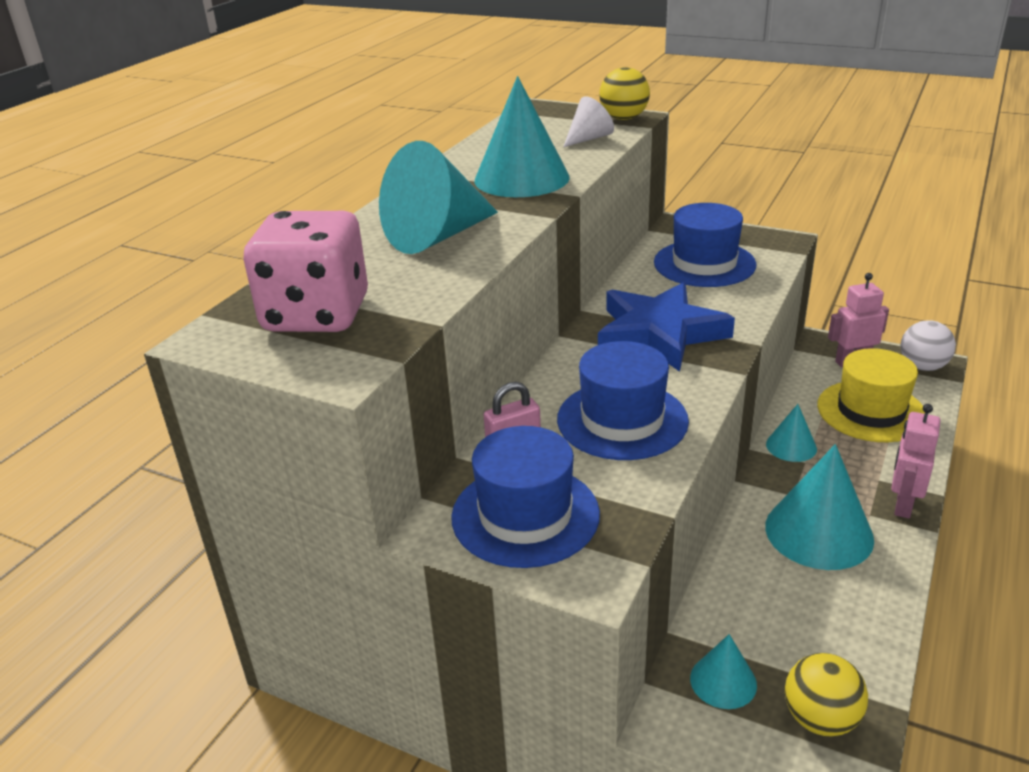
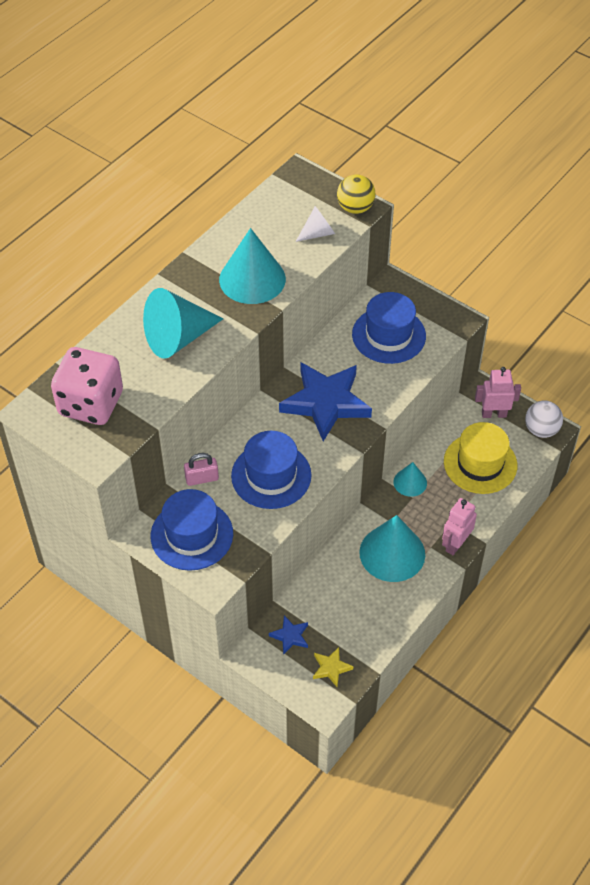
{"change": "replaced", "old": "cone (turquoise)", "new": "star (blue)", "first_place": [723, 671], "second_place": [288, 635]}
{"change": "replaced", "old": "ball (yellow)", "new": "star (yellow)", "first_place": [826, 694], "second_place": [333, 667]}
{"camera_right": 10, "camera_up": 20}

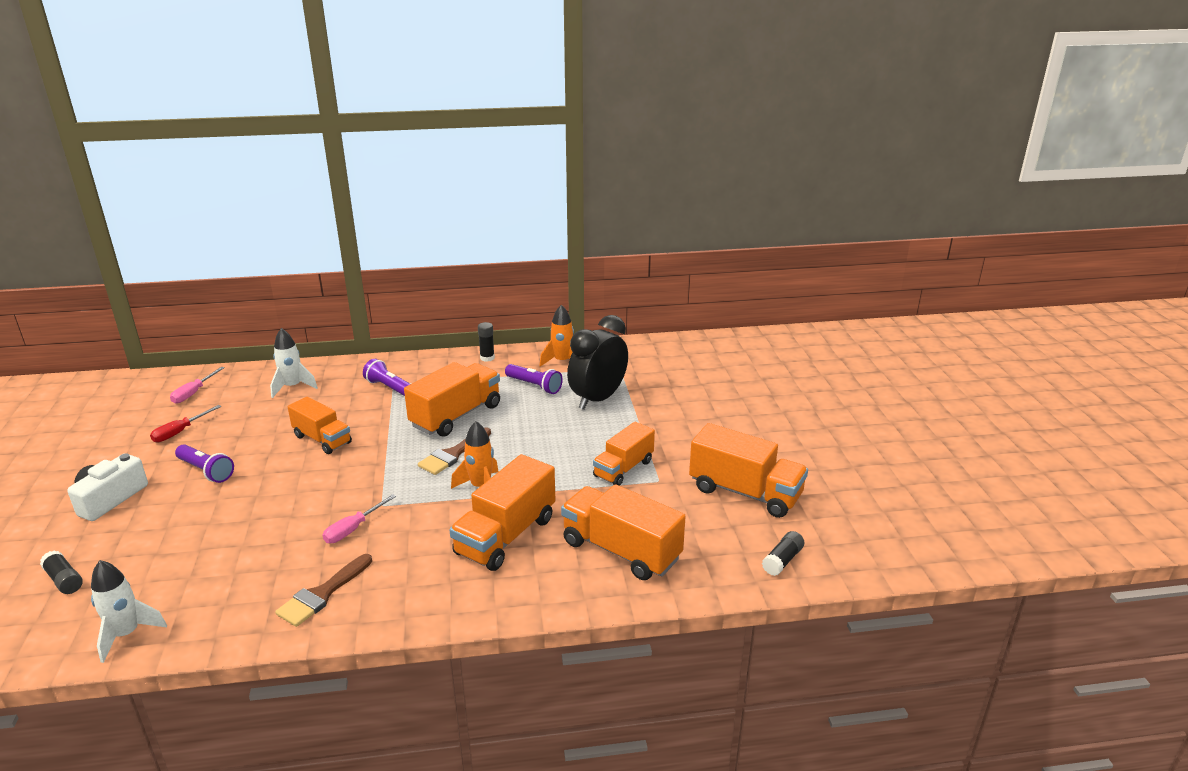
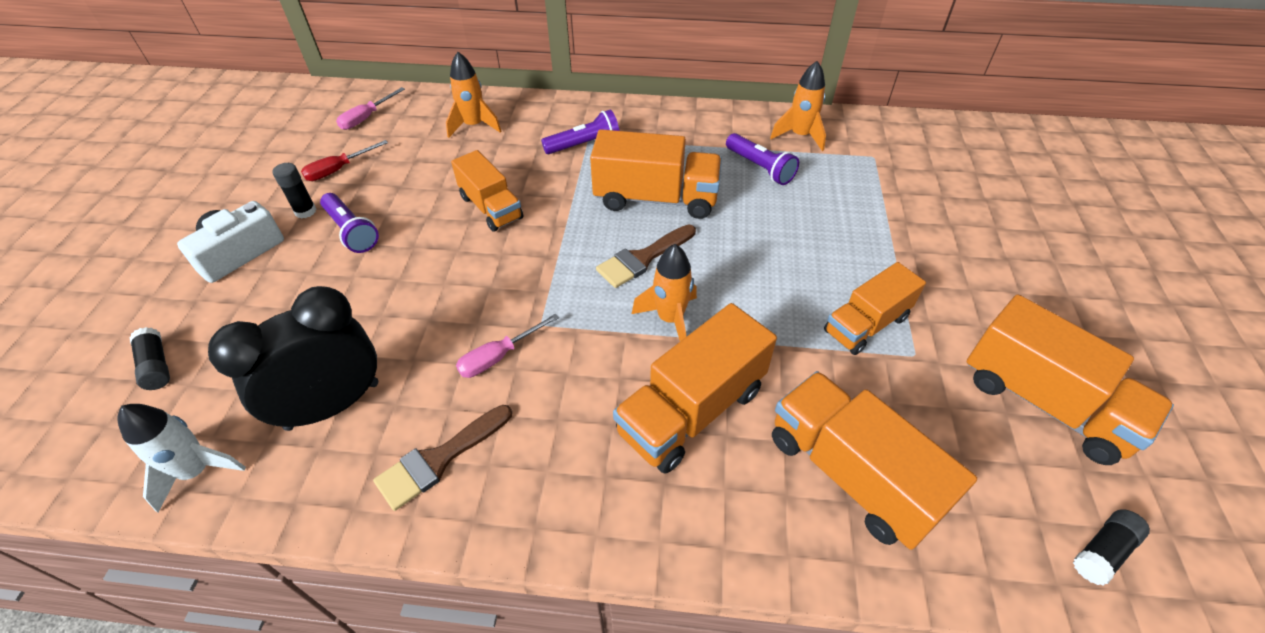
{"change": "moved", "old": "clock (black)", "first_place": [597, 362], "second_place": [293, 358]}
{"change": "moved", "old": "glue stick (black)", "first_place": [486, 342], "second_place": [295, 190]}
{"change": "recoloured", "old": "rocket (white)", "new": "rocket (orange)", "first_place": [294, 363], "second_place": [473, 95]}
{"change": "turned", "old": "flashlight (purple)", "first_place": [386, 377], "second_place": [580, 132], "degrees": 105}
{"change": "turned", "old": "truck (orange)", "first_place": [452, 399], "second_place": [656, 174], "degrees": 45}
{"camera_right": 15, "camera_up": 20}

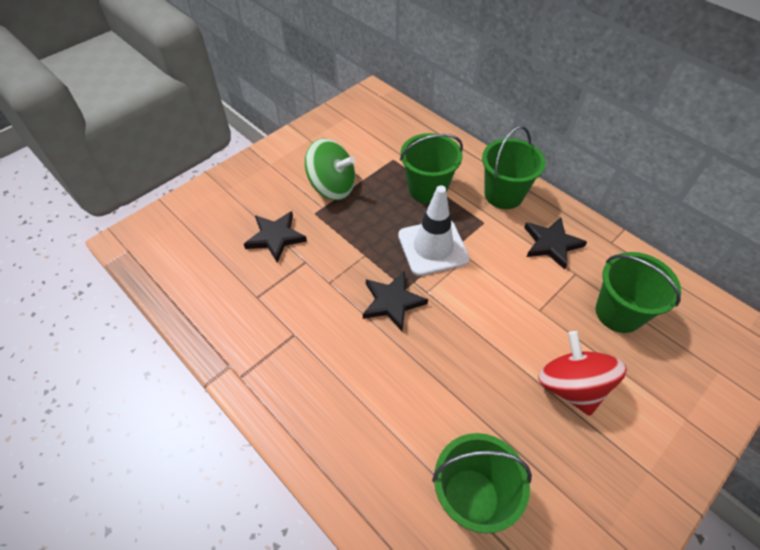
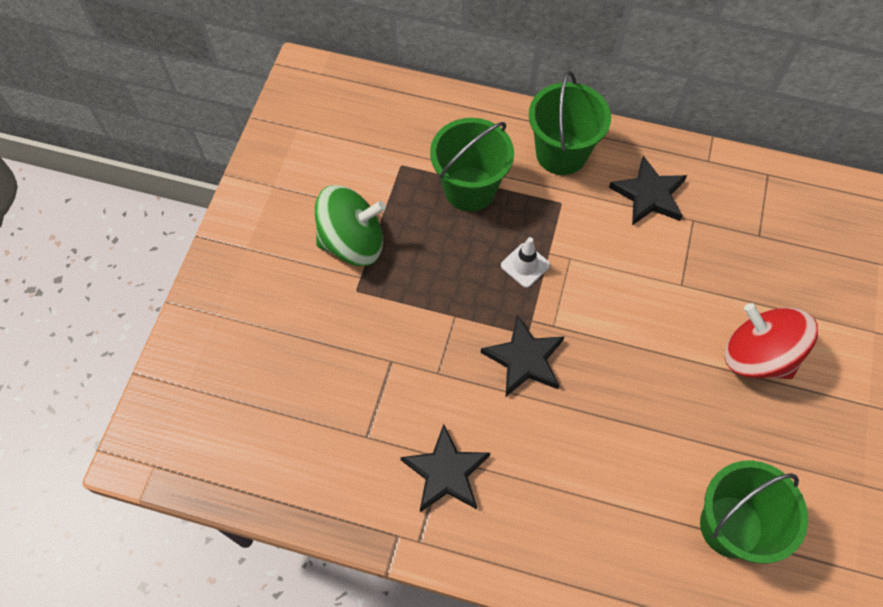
{"change": "resized", "old": "traffic cone (white)", "first_place": [434, 231], "second_place": [525, 262], "factor": 0.49}
{"change": "moved", "old": "star (black)", "first_place": [275, 237], "second_place": [445, 468]}
{"change": "removed", "old": "bucket (green)", "first_place": [638, 292]}
{"camera_right": -30, "camera_up": 10}

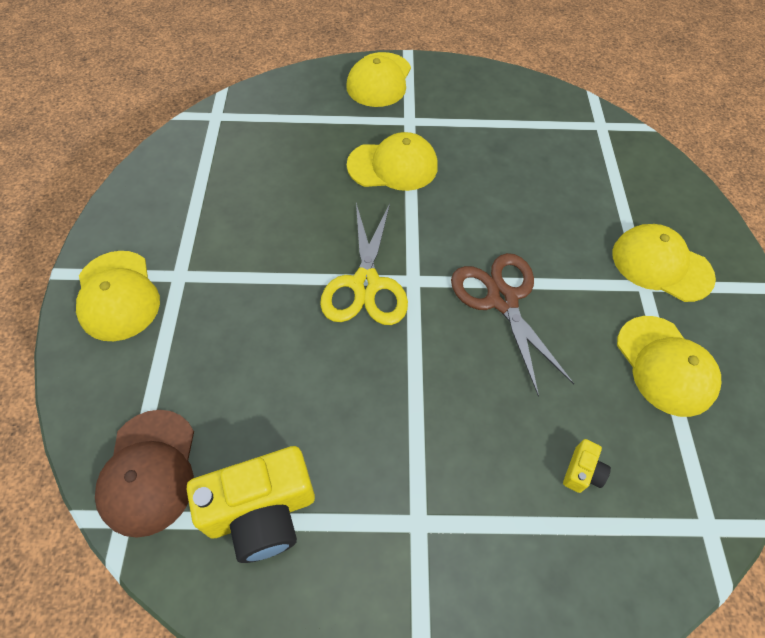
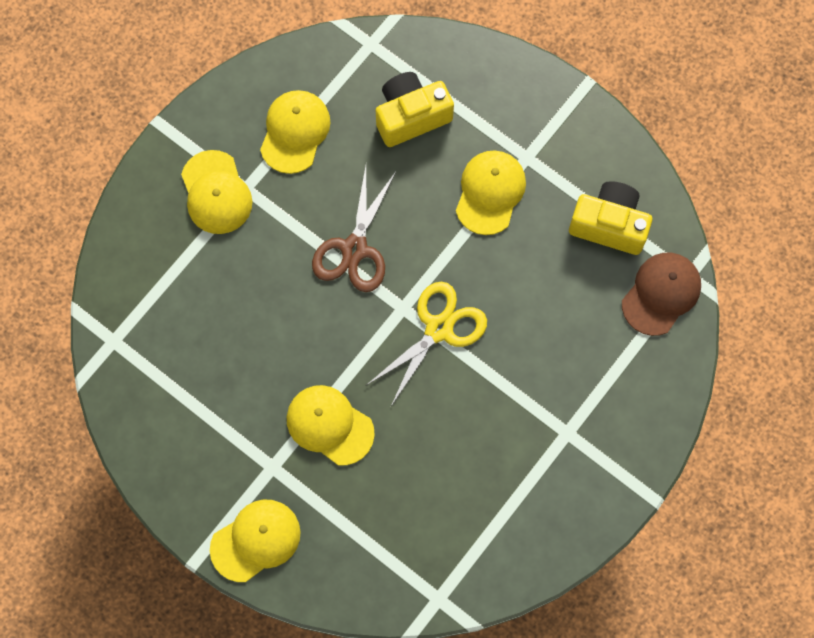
{"change": "moved", "old": "cap (yellow)", "first_place": [118, 296], "second_place": [491, 193]}
{"change": "resized", "old": "camera (yellow)", "first_place": [587, 466], "second_place": [415, 109], "factor": 2.28}
{"camera_right": -140, "camera_up": 15}

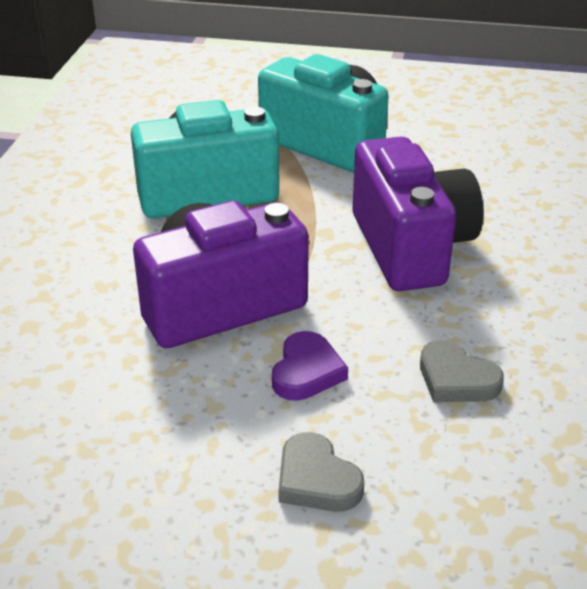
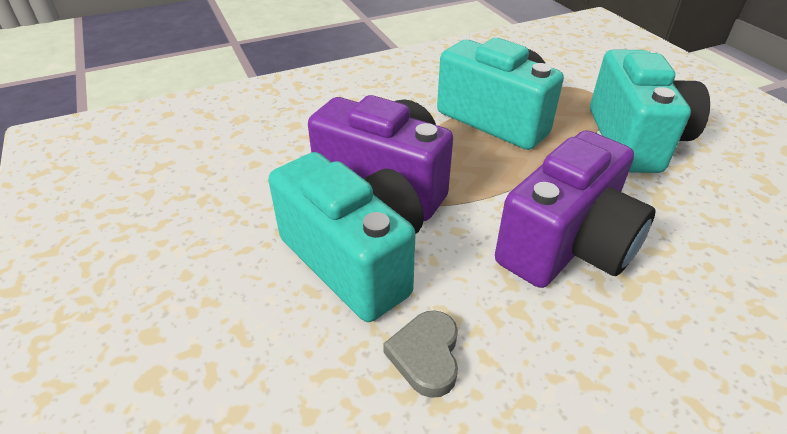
{"change": "replaced", "old": "heart (purple)", "new": "camera (turquoise)", "first_place": [310, 366], "second_place": [346, 237]}
{"change": "removed", "old": "heart (grey)", "first_place": [321, 472]}
{"camera_right": 55, "camera_up": 5}

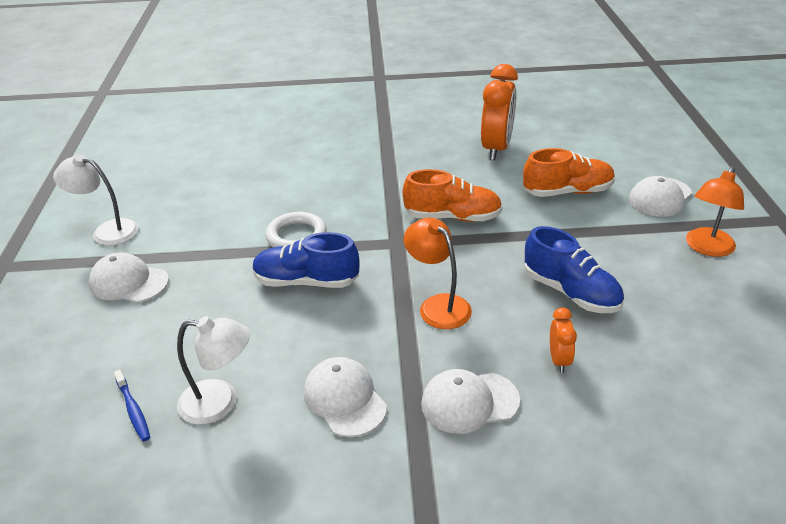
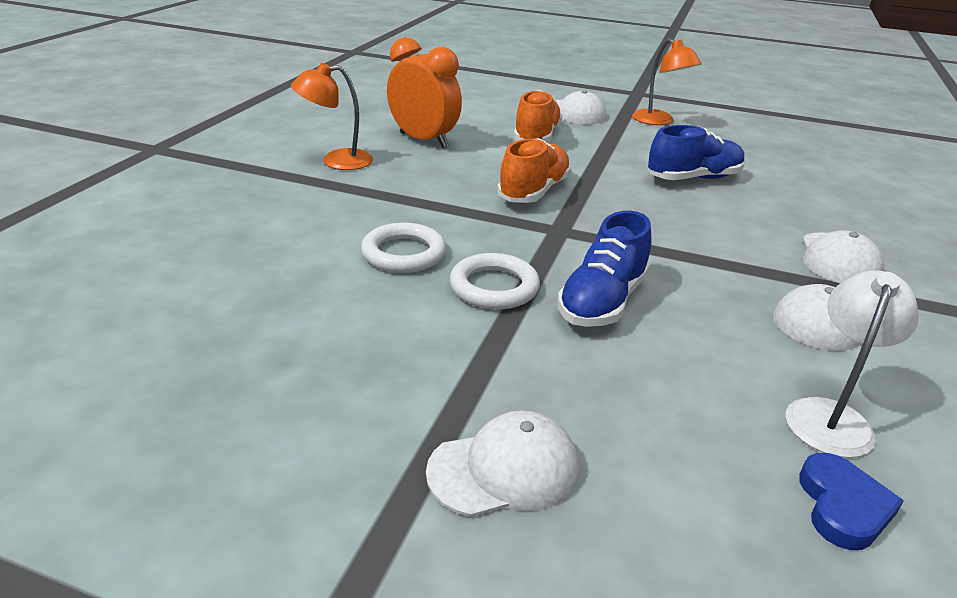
{"change": "removed", "old": "lamp (white)", "first_place": [96, 200]}
{"change": "moved", "old": "lamp (orange)", "first_place": [438, 273], "second_place": [332, 116]}
{"change": "turned", "old": "cap (white)", "first_place": [129, 277], "second_place": [502, 463], "degrees": -150}
{"change": "removed", "old": "clock (orange)", "first_place": [563, 340]}
{"change": "replaced", "old": "toothbrush (blue)", "new": "heart (blue)", "first_place": [132, 405], "second_place": [851, 501]}
{"change": "added", "new": "ring (white)", "second_place": [403, 248]}
{"camera_right": -70, "camera_up": -5}

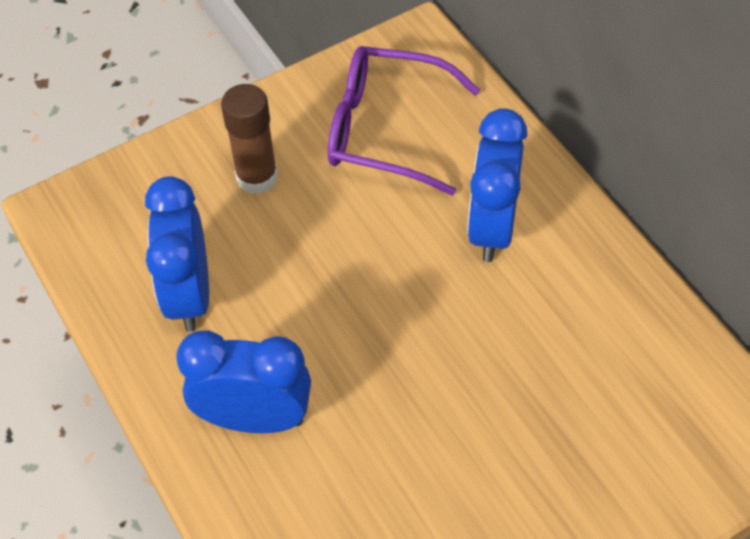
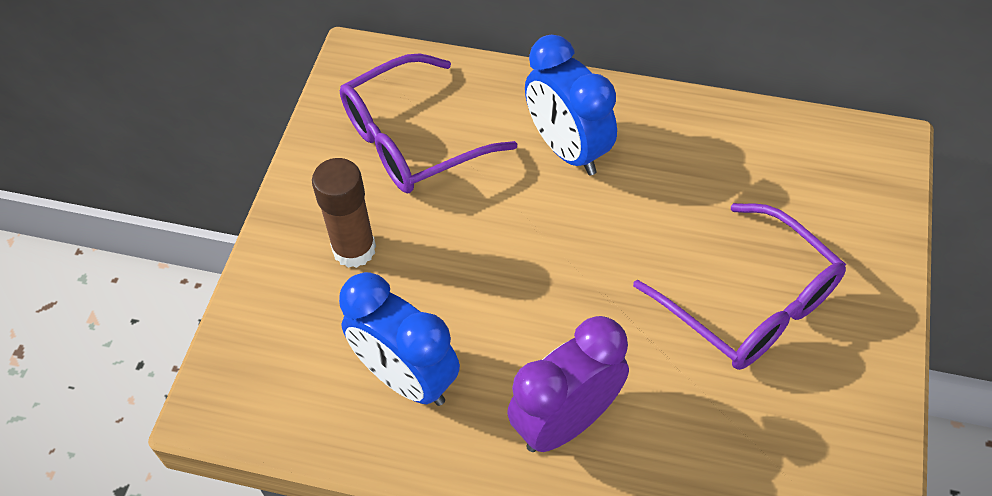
{"change": "recoloured", "old": "clock (blue)", "new": "clock (purple)", "first_place": [243, 381], "second_place": [568, 384]}
{"change": "added", "new": "glasses (purple)", "second_place": [739, 286]}
{"camera_right": -45, "camera_up": 0}

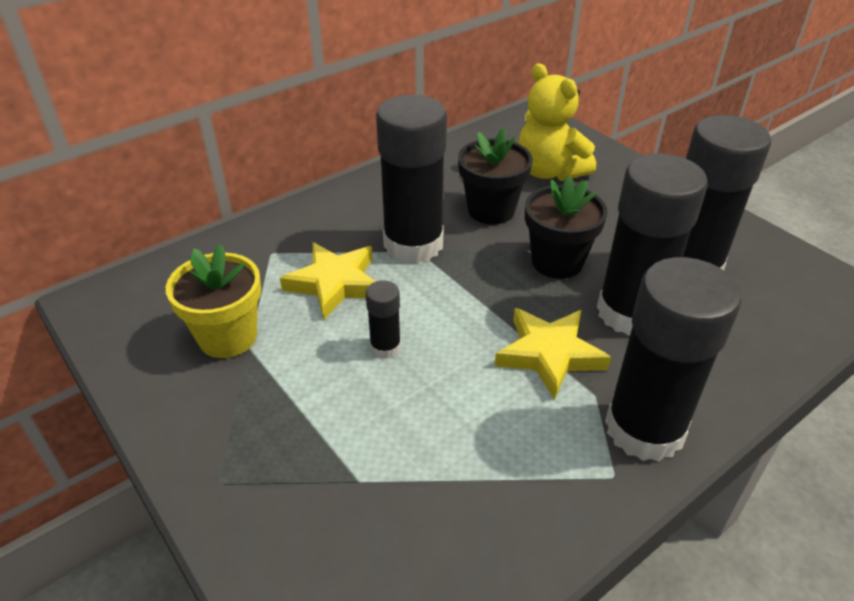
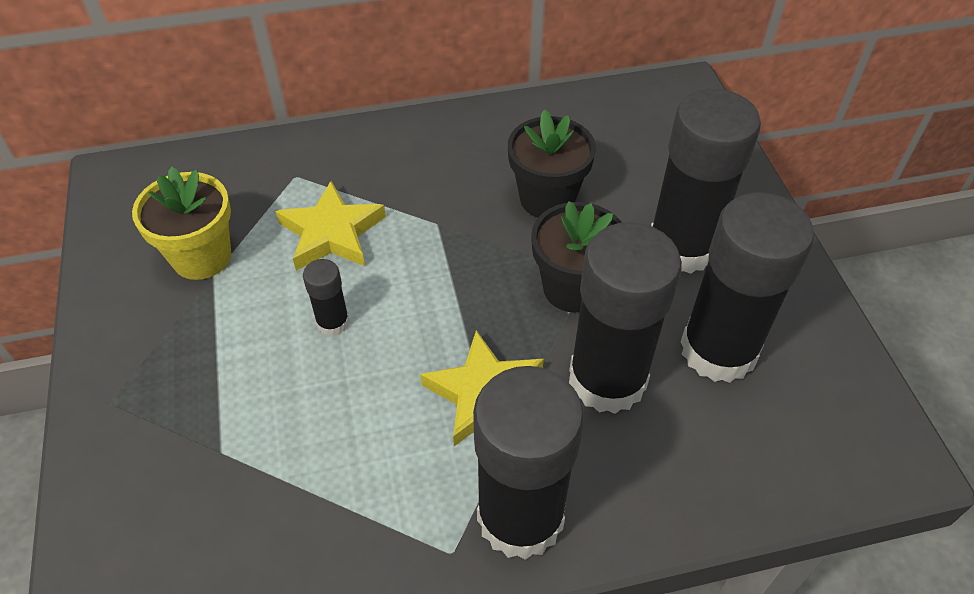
{"change": "removed", "old": "teddy bear (yellow)", "first_place": [557, 122]}
{"change": "moved", "old": "glue stick (black)", "first_place": [411, 179], "second_place": [706, 181]}
{"camera_right": 25, "camera_up": 10}

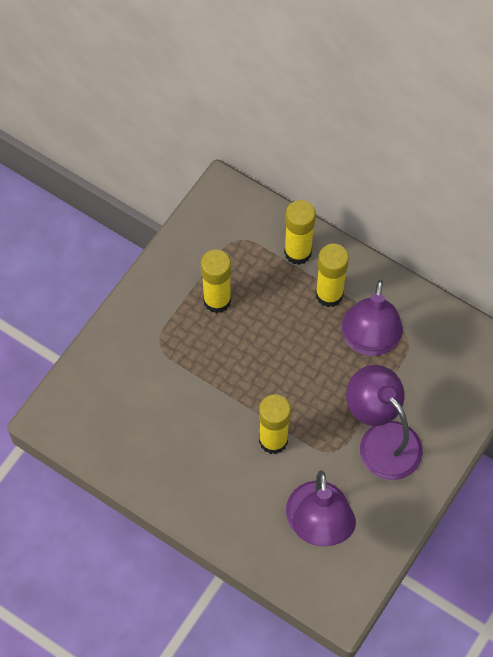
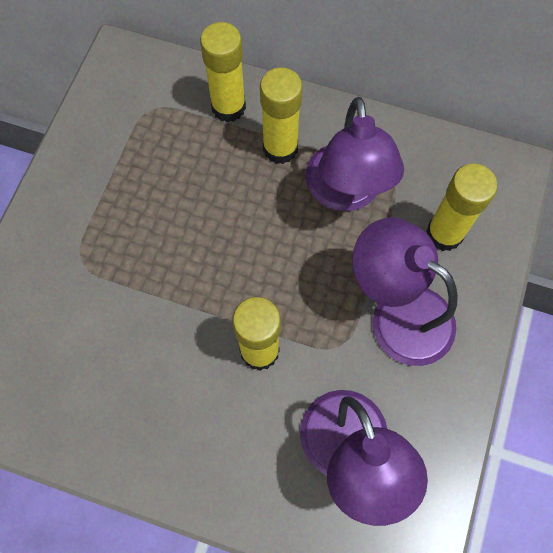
{"change": "moved", "old": "glue stick (yellow)", "first_place": [216, 281], "second_place": [462, 207]}
{"camera_right": -15, "camera_up": 5}

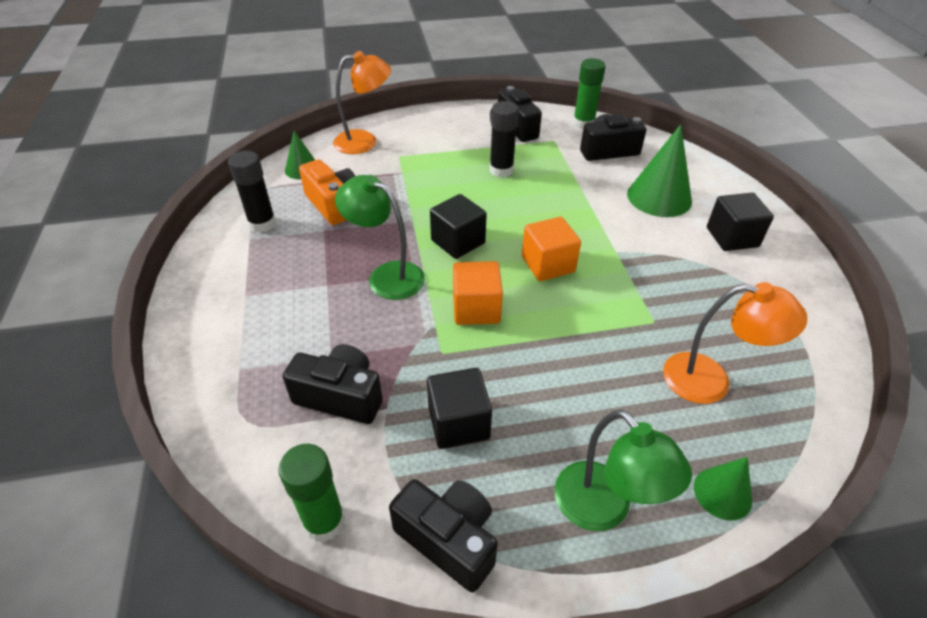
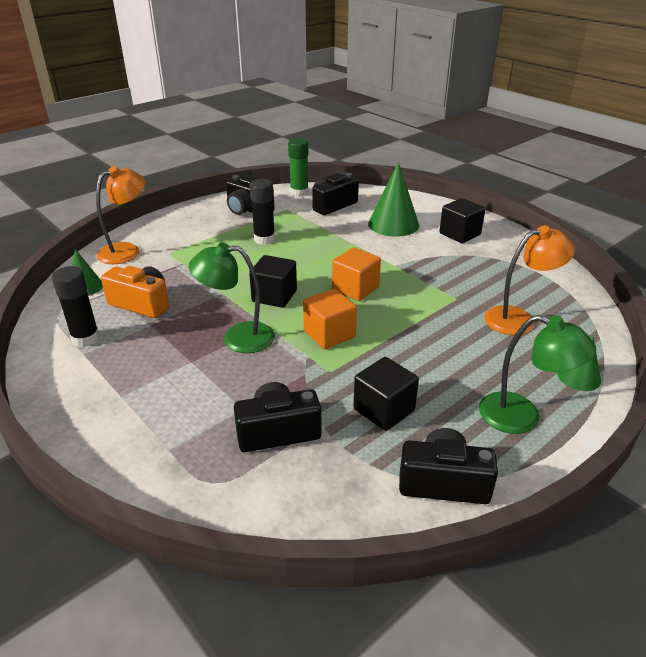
{"change": "removed", "old": "glue stick (green)", "first_place": [311, 493]}
{"camera_right": -30, "camera_up": -10}

